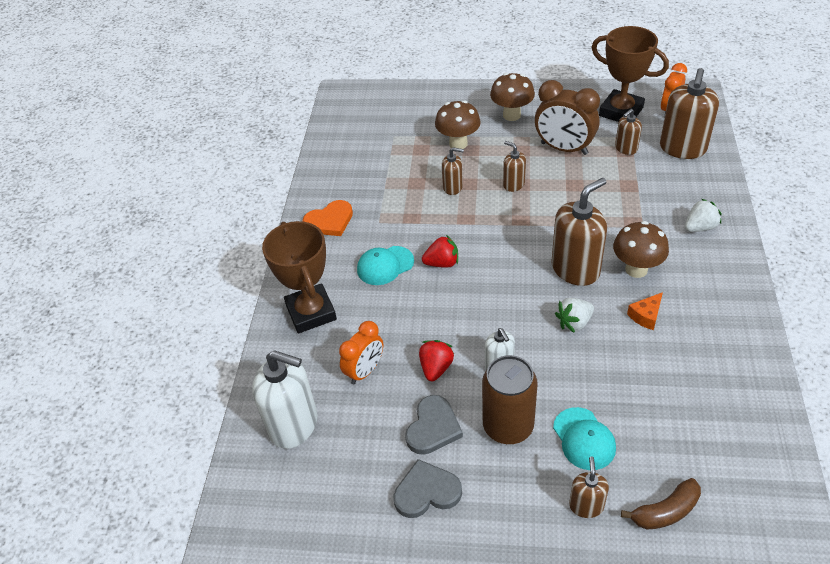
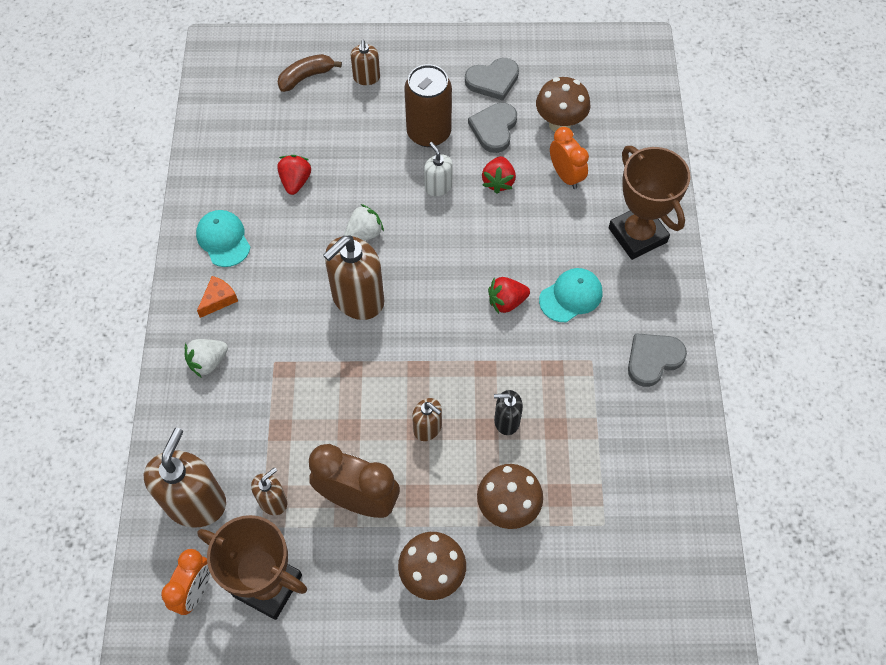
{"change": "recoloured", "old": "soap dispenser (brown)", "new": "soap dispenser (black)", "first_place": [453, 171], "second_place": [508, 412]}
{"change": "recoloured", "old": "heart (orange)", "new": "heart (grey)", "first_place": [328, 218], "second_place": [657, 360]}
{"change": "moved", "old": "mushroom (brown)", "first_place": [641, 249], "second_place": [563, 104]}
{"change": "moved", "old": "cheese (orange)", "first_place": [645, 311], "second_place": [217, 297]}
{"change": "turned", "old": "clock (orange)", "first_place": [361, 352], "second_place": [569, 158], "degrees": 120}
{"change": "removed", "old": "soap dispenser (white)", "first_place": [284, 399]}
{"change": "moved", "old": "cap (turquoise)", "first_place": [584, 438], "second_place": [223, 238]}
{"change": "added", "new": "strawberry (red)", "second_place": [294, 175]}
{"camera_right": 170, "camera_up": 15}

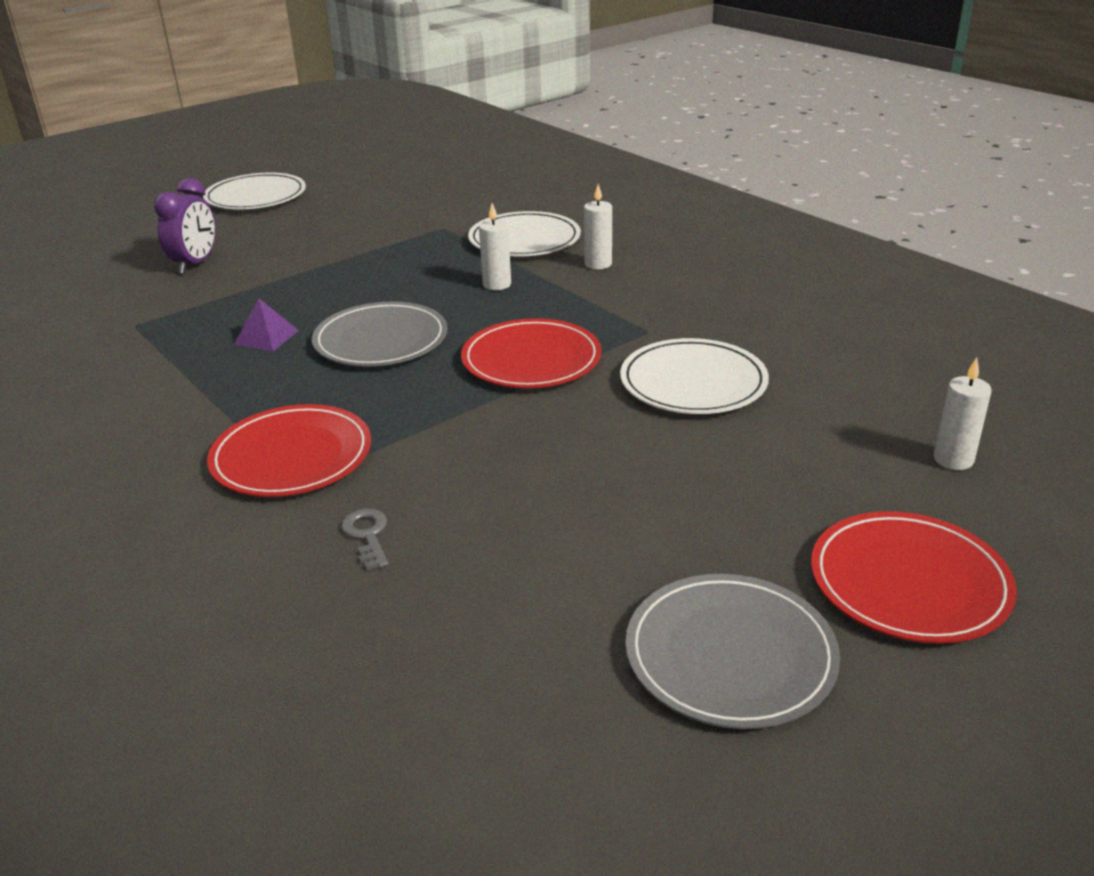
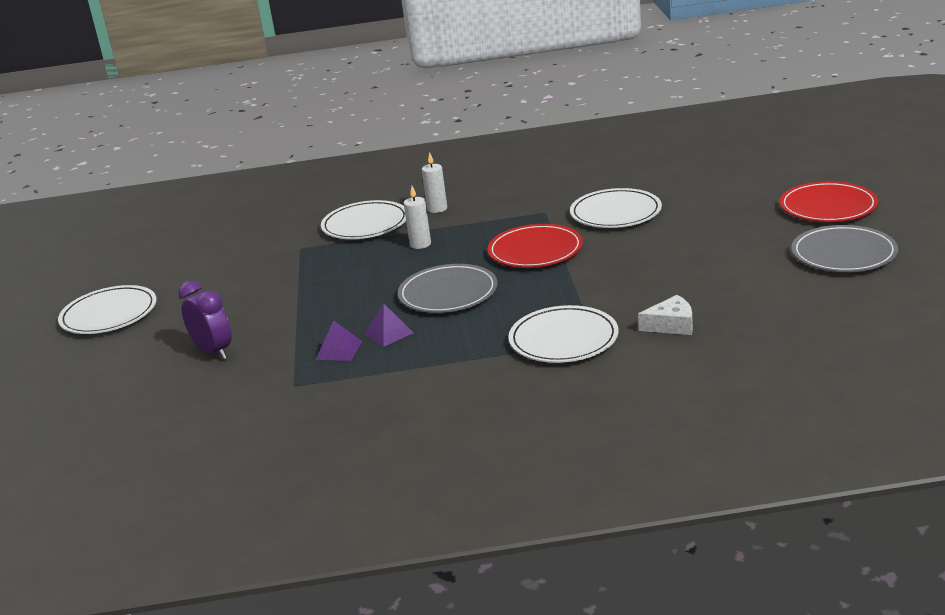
{"change": "removed", "old": "candle (white)", "first_place": [962, 413]}
{"change": "recoloured", "old": "plate (red)", "new": "plate (white)", "first_place": [289, 450], "second_place": [563, 334]}
{"change": "replaced", "old": "key (grey)", "new": "cheese (white)", "first_place": [365, 539], "second_place": [665, 315]}
{"change": "added", "new": "pyramid (purple)", "second_place": [339, 340]}
{"camera_right": -55, "camera_up": -5}

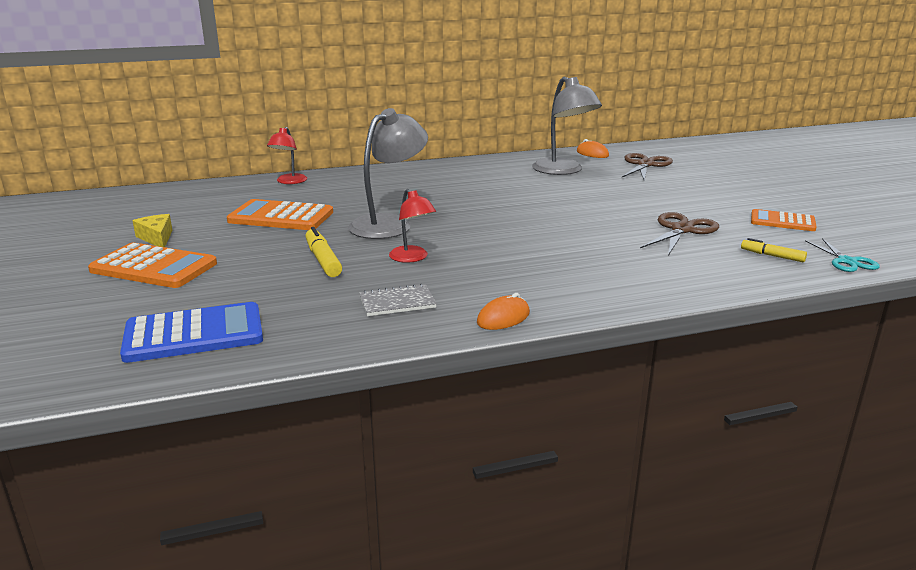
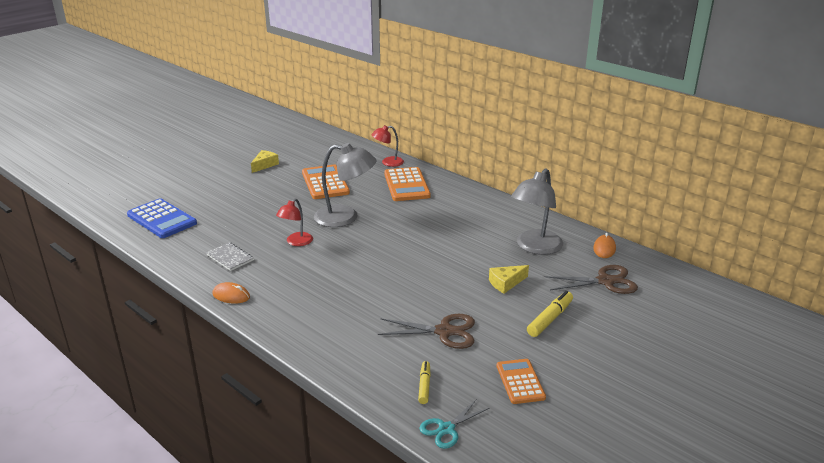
{"change": "moved", "old": "marker (yellow)", "first_place": [323, 252], "second_place": [550, 314]}
{"change": "moved", "old": "calculator (orange)", "first_place": [152, 265], "second_place": [407, 184]}
{"change": "added", "new": "cheese (yellow)", "second_place": [509, 279]}
{"camera_right": 60, "camera_up": 5}

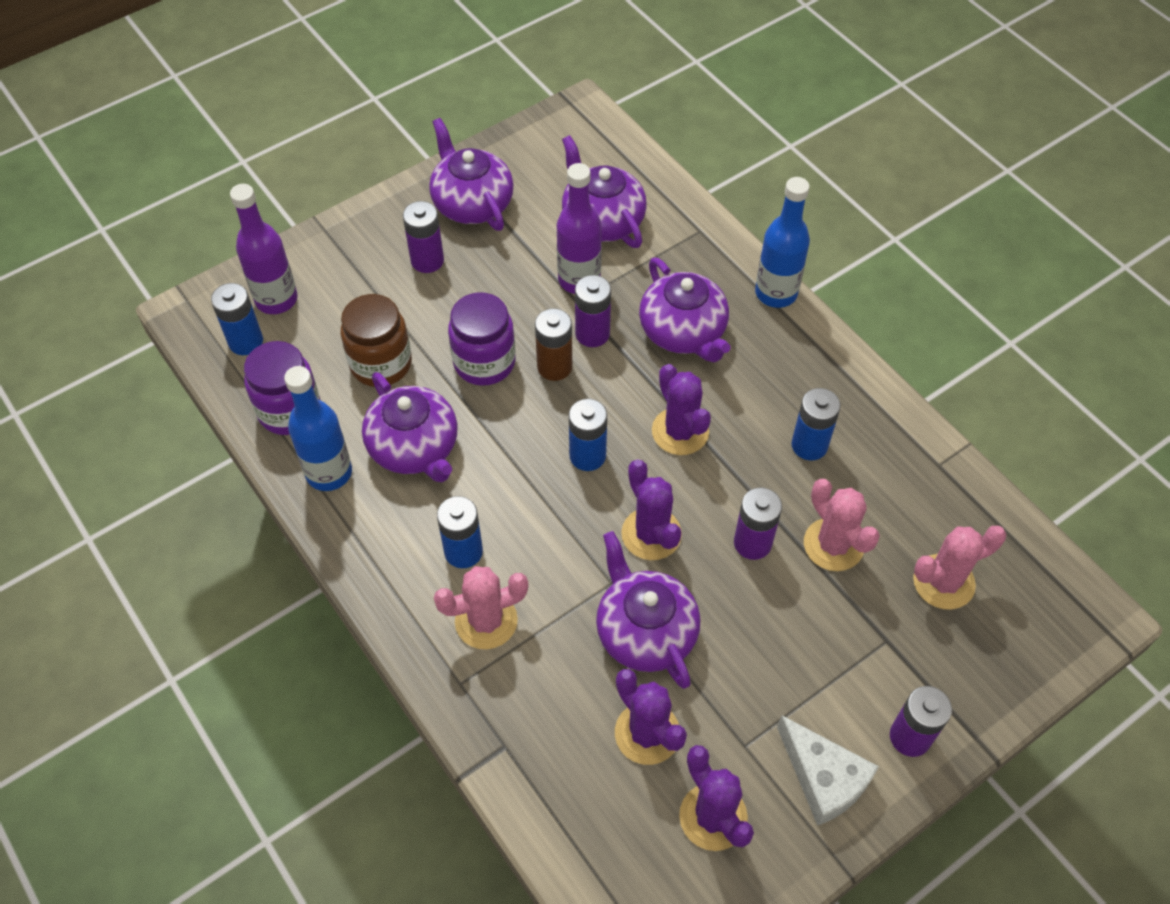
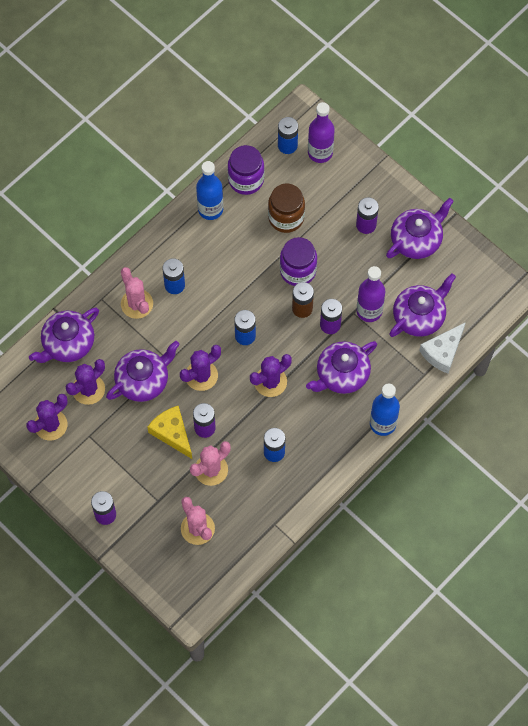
{"change": "moved", "old": "teapot (purple)", "first_place": [410, 427], "second_place": [64, 335]}
{"change": "moved", "old": "cheese (white)", "first_place": [828, 770], "second_place": [442, 348]}
{"change": "added", "new": "cheese (yellow)", "second_place": [169, 432]}
{"camera_right": 80, "camera_up": 10}

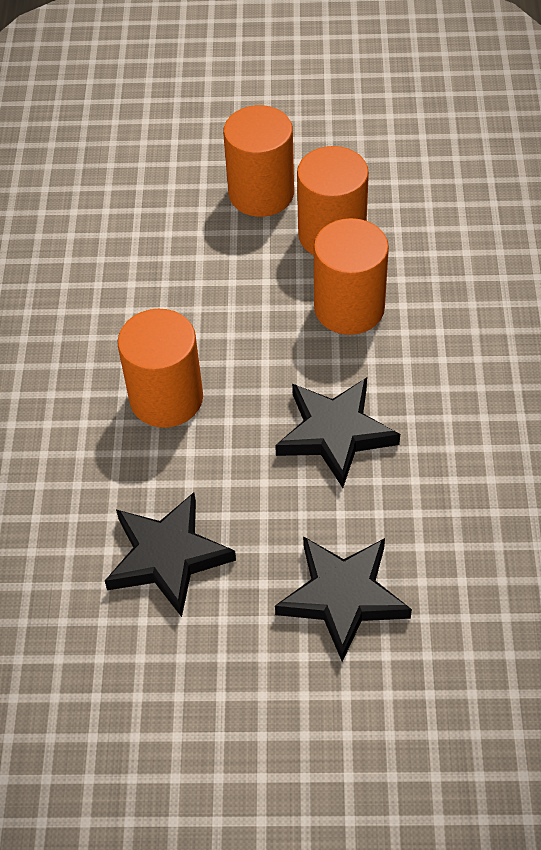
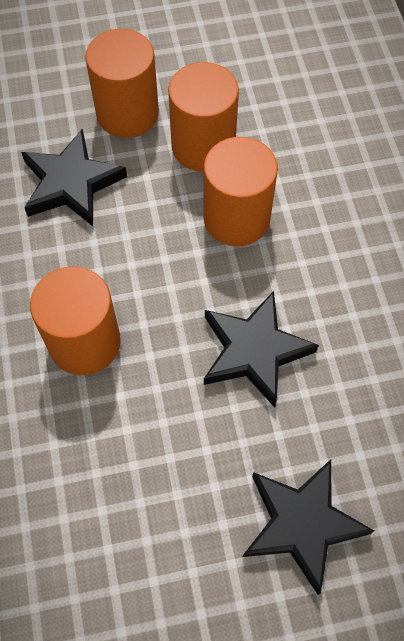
{"change": "moved", "old": "star (black)", "first_place": [170, 554], "second_place": [74, 177]}
{"camera_right": -15, "camera_up": 10}

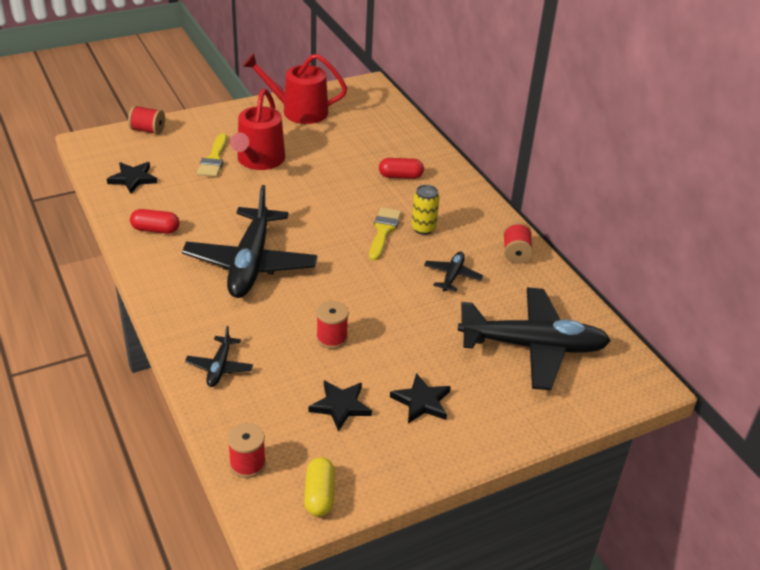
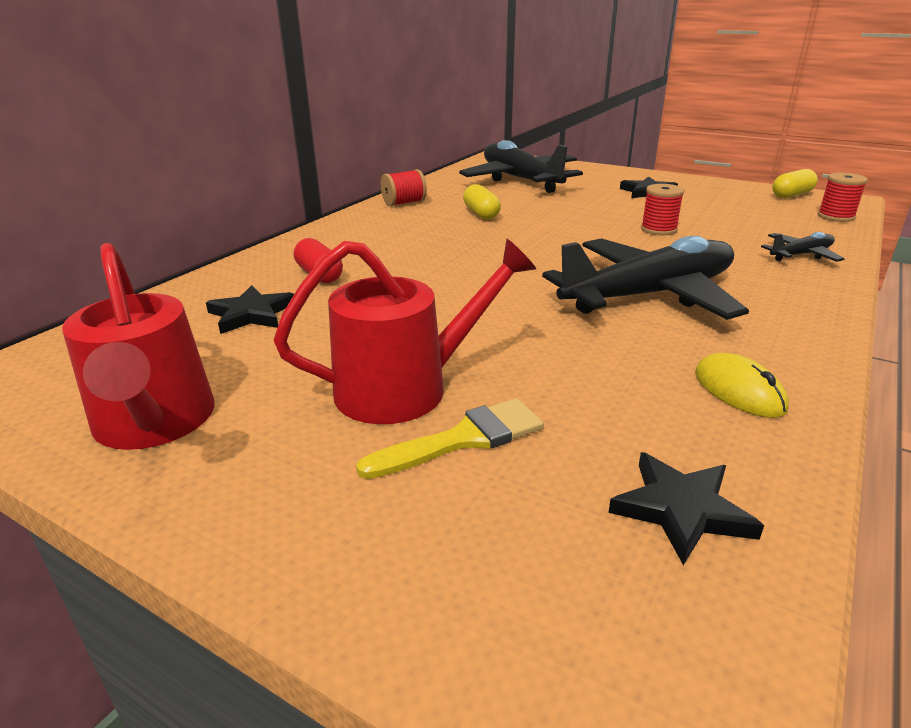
{"change": "removed", "old": "spool (red)", "first_place": [146, 120]}
{"change": "removed", "old": "can (yellow)", "first_place": [425, 210]}
{"change": "removed", "old": "brush (yellow)", "first_place": [385, 234]}
{"change": "replaced", "old": "capsule (red)", "new": "mouse (yellow)", "first_place": [155, 221], "second_place": [742, 385]}
{"change": "replaced", "old": "plane (black)", "new": "capsule (yellow)", "first_place": [453, 272], "second_place": [482, 202]}
{"change": "moved", "old": "star (black)", "first_place": [340, 406], "second_place": [250, 309]}
{"camera_right": -120, "camera_up": -10}

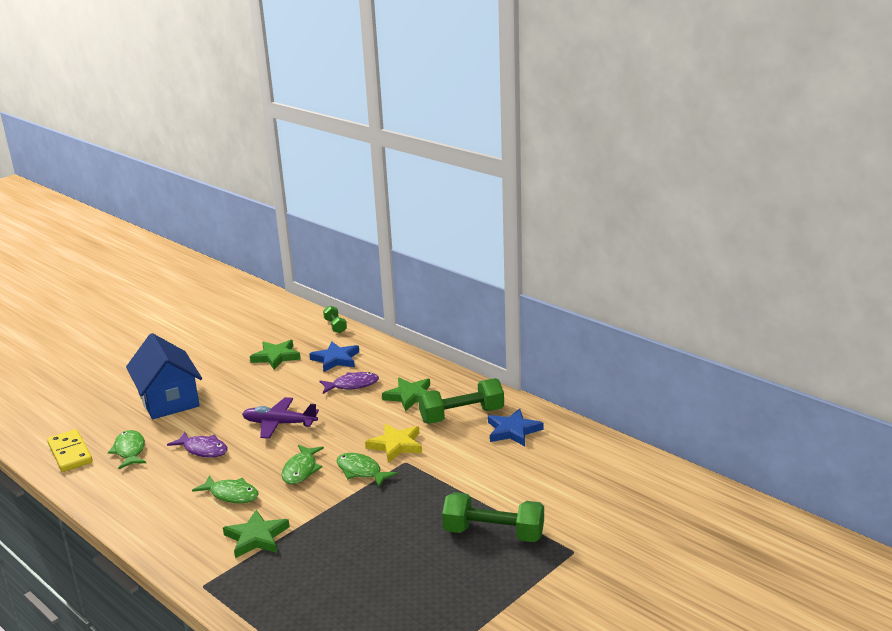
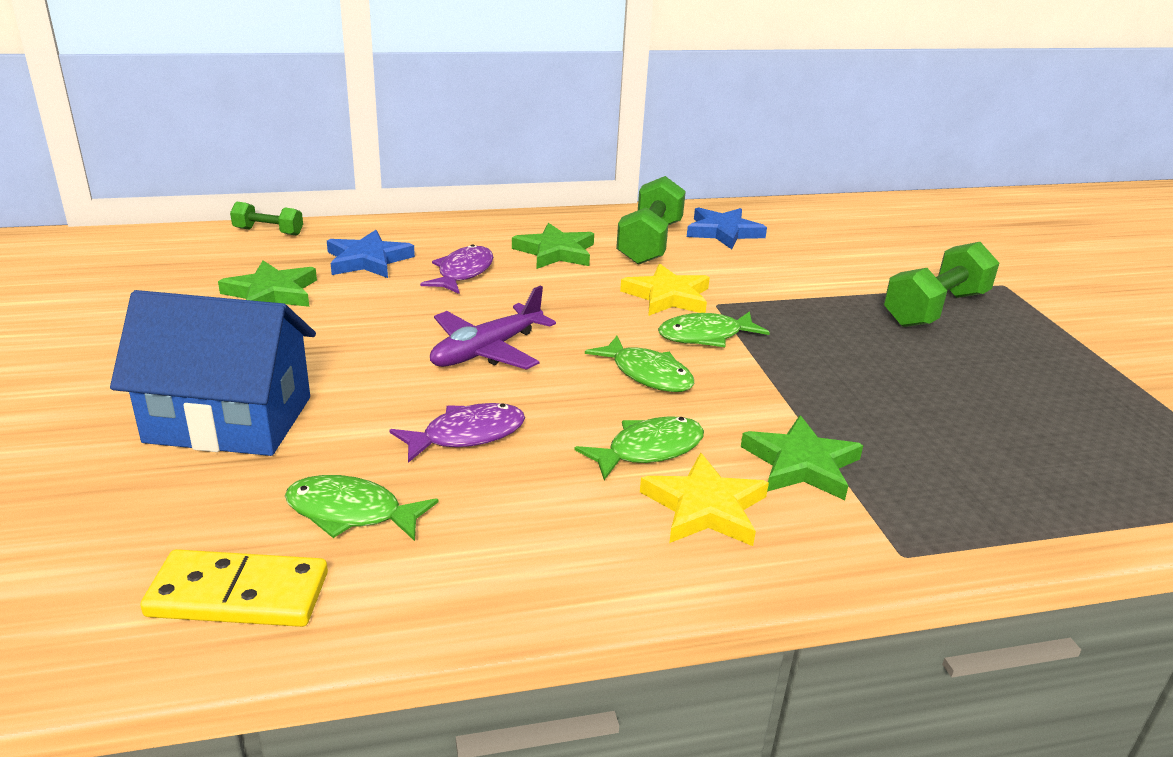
{"change": "added", "new": "star (yellow)", "second_place": [704, 499]}
{"camera_right": -60, "camera_up": 5}

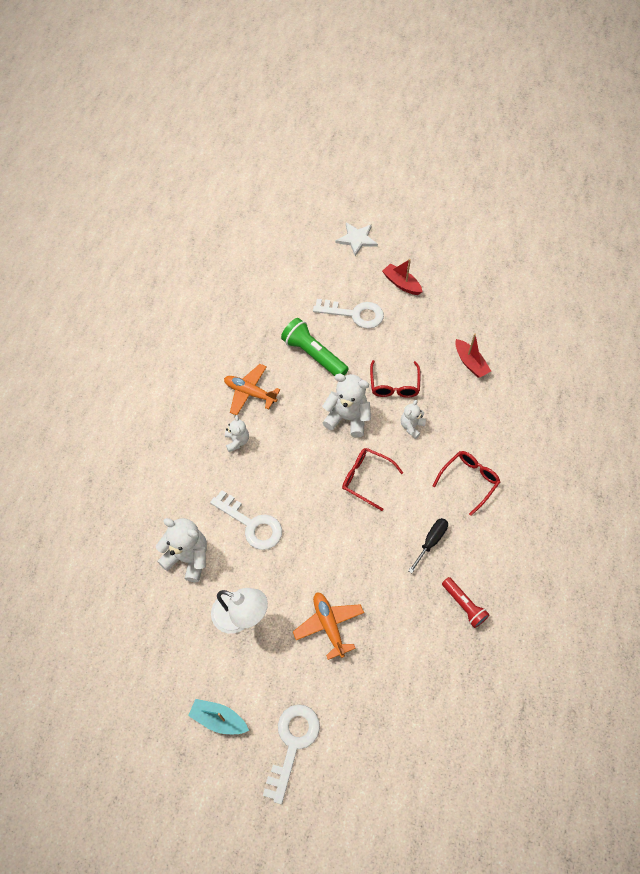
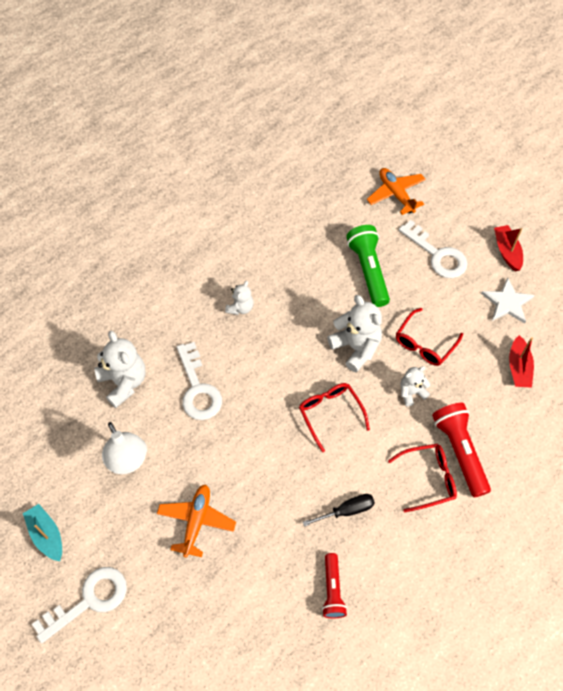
{"change": "moved", "old": "star (white)", "first_place": [356, 239], "second_place": [508, 300]}
{"change": "moved", "old": "plane (orange)", "first_place": [252, 389], "second_place": [396, 191]}
{"change": "added", "new": "flashlight (red)", "second_place": [461, 450]}
{"camera_right": 35, "camera_up": 0}

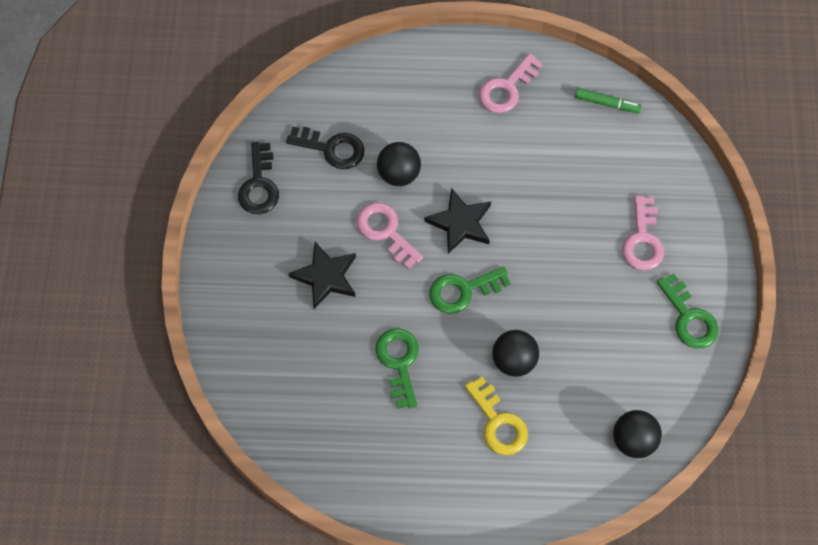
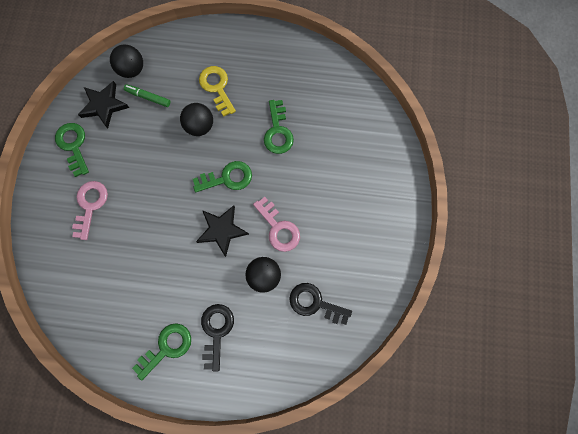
{"change": "recoloured", "old": "key (pink)", "new": "key (green)", "first_place": [511, 83], "second_place": [161, 352]}
{"change": "moved", "old": "marker (green)", "first_place": [608, 100], "second_place": [147, 95]}
{"change": "moved", "old": "key (black)", "first_place": [258, 178], "second_place": [217, 337]}
{"change": "moved", "old": "star (black)", "first_place": [322, 275], "second_place": [103, 104]}
{"camera_right": -175, "camera_up": 10}

